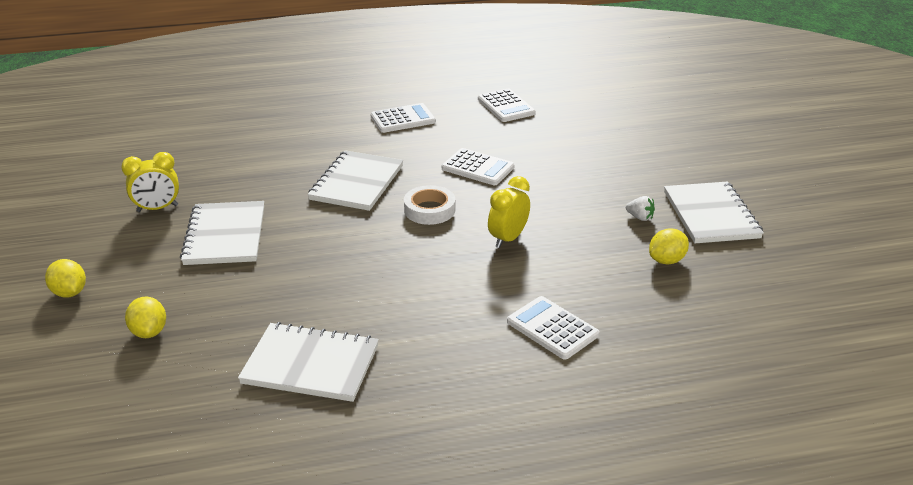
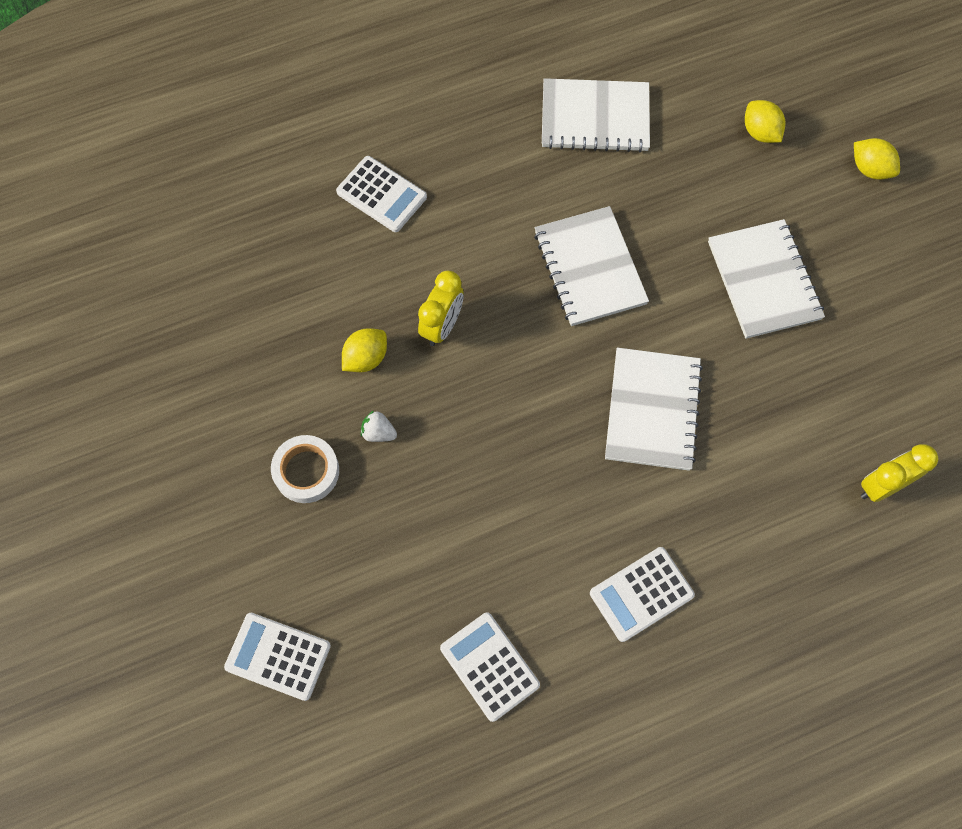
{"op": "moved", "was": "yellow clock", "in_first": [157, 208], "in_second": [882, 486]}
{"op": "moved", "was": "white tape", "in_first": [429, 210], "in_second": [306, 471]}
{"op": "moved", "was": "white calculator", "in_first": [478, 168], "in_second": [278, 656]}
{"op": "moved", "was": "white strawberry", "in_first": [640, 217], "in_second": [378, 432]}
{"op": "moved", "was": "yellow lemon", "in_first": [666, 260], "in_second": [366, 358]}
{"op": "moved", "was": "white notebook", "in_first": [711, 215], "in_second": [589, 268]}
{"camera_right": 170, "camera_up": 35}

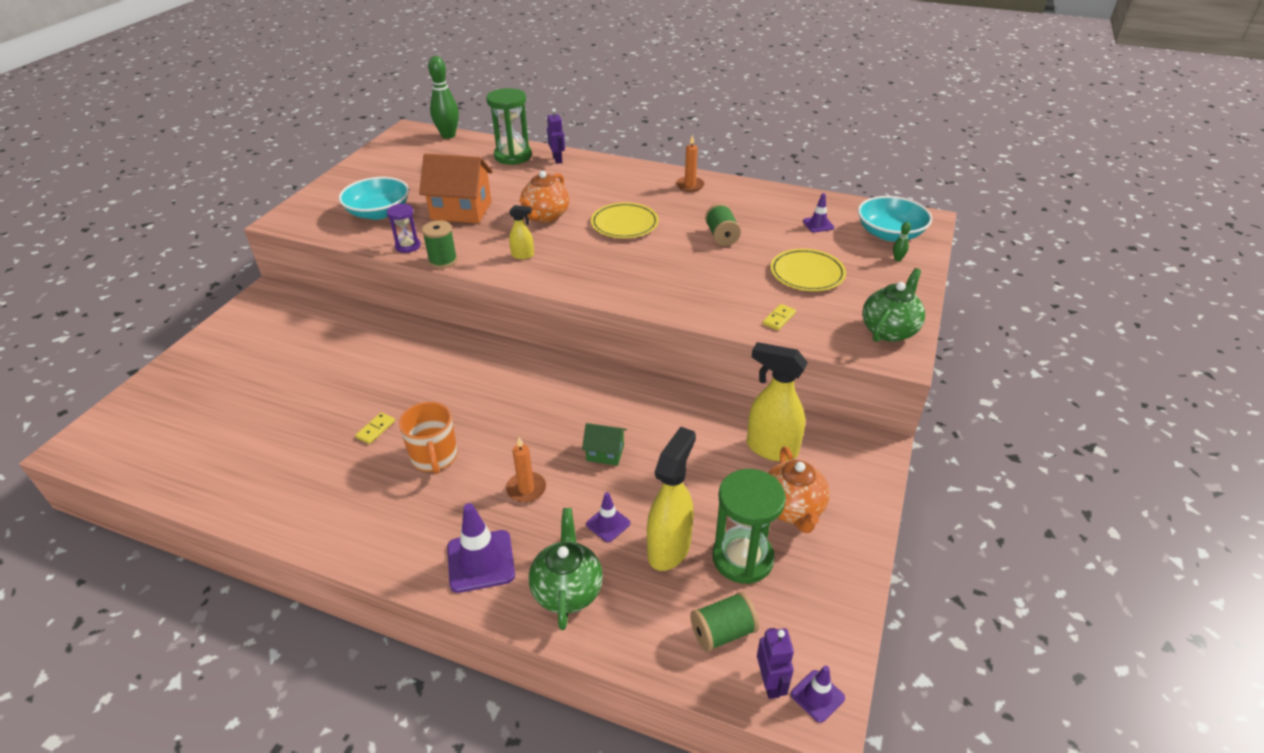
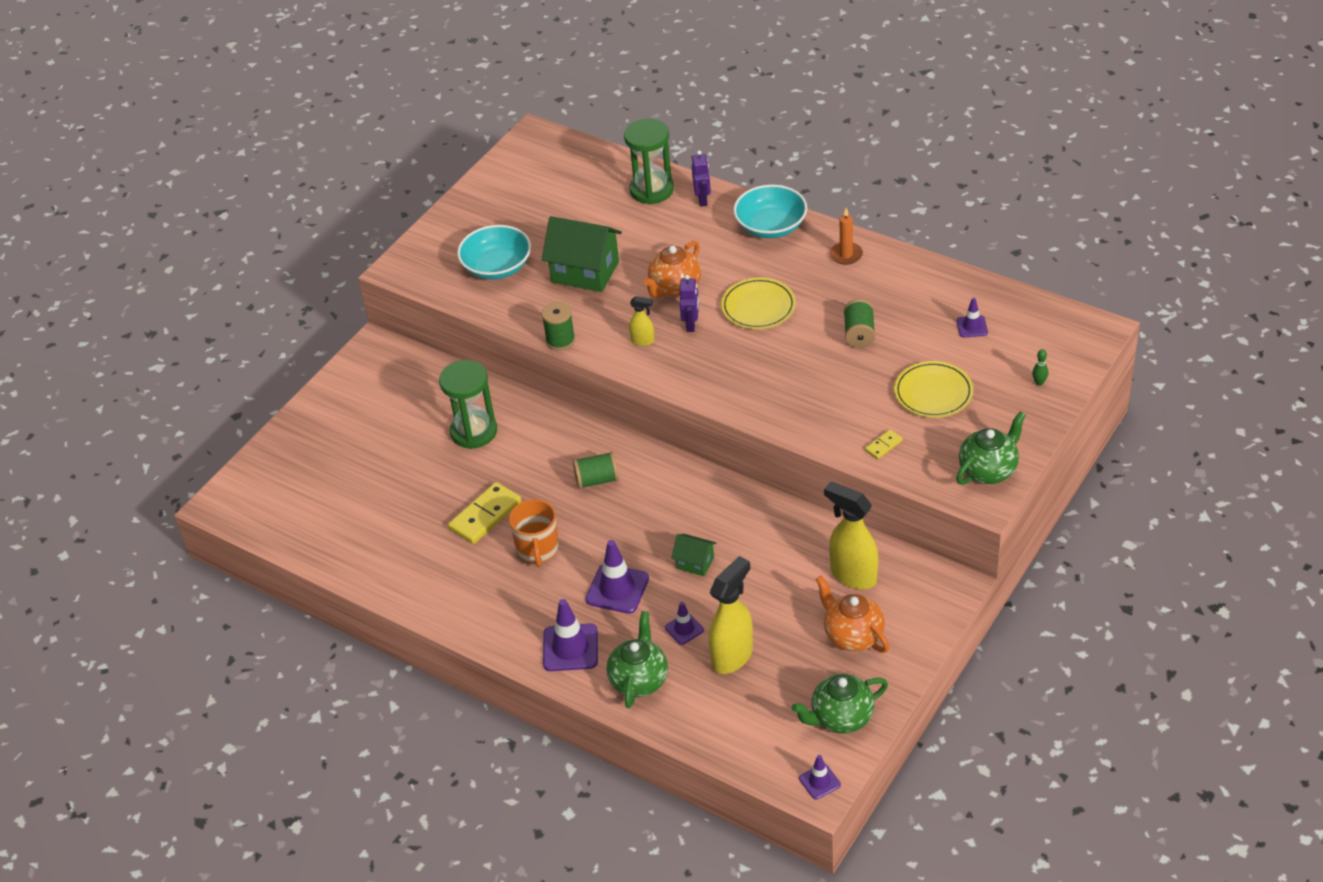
{"op": "resized", "was": "yellow domino", "in_first": [376, 429], "in_second": [485, 515], "ratio": 2.01}
{"op": "removed", "was": "purple hourglass", "in_first": [408, 246]}
{"op": "recoloured", "was": "orange house", "now": "green house", "in_first": [461, 210], "in_second": [585, 271]}
{"op": "removed", "was": "green bowling pin", "in_first": [448, 135]}
{"op": "replaced", "was": "orange candle", "now": "purple traffic cone", "in_first": [526, 489], "in_second": [617, 589]}
{"op": "moved", "was": "green spool", "in_first": [722, 632], "in_second": [597, 480]}
{"op": "moved", "was": "green hourglass", "in_first": [742, 558], "in_second": [474, 431]}
{"op": "moved", "was": "purple robot", "in_first": [770, 683], "in_second": [691, 324]}
{"op": "turned", "was": "orange teapot", "in_first": [792, 509], "in_second": [852, 635], "clockwise": 135}
{"op": "moved", "was": "turquoise bowl", "in_first": [889, 233], "in_second": [771, 226]}
{"op": "added", "now": "green teapot", "in_second": [840, 718]}
{"camera_right": 15, "camera_up": 5}

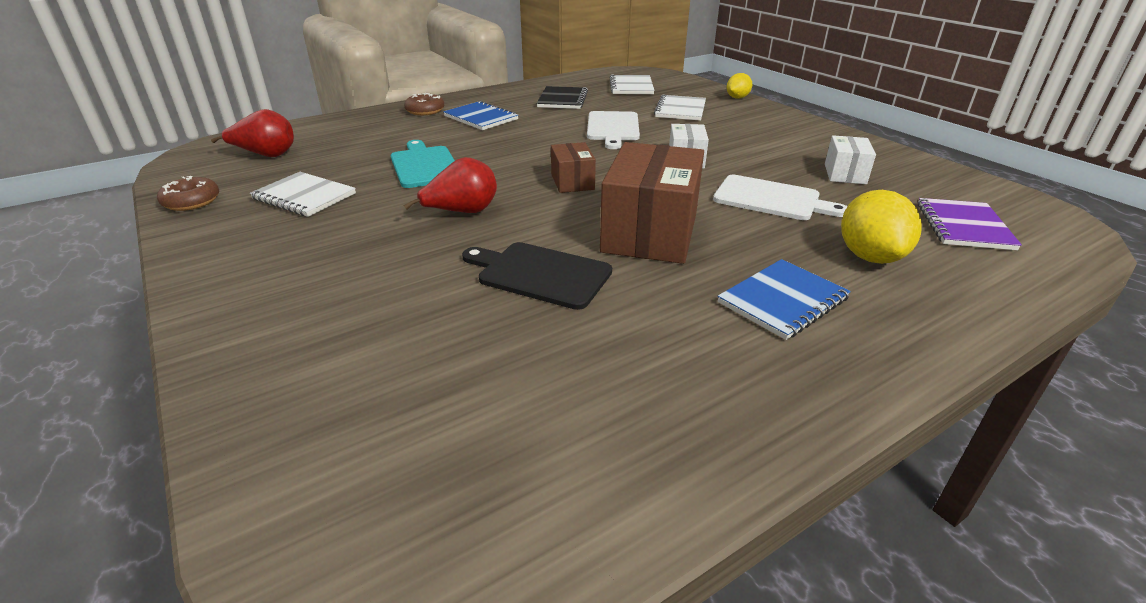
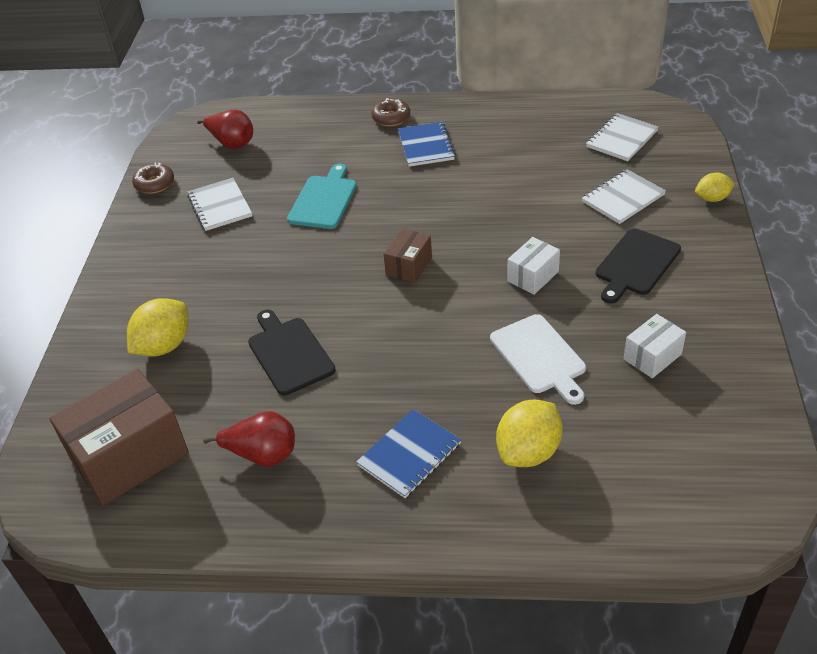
{"op": "moved", "was": "red pear", "in_first": [462, 212], "in_second": [263, 455]}
{"op": "removed", "was": "black notebook", "in_first": [562, 100]}
{"op": "removed", "was": "white cutting board", "in_first": [612, 128]}
{"op": "moved", "was": "brown box", "in_first": [650, 233], "in_second": [130, 456]}
{"op": "turned", "was": "blue notebook", "in_first": [783, 301], "in_second": [409, 455], "clockwise": -45}
{"op": "removed", "was": "purple notebook", "in_first": [963, 226]}
{"op": "added", "now": "yellow lemon", "in_second": [164, 346]}
{"op": "added", "now": "black cutting board", "in_second": [636, 264]}
{"camera_right": 40, "camera_up": 10}

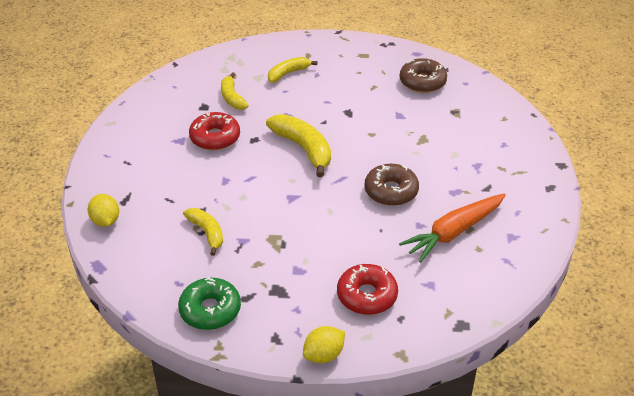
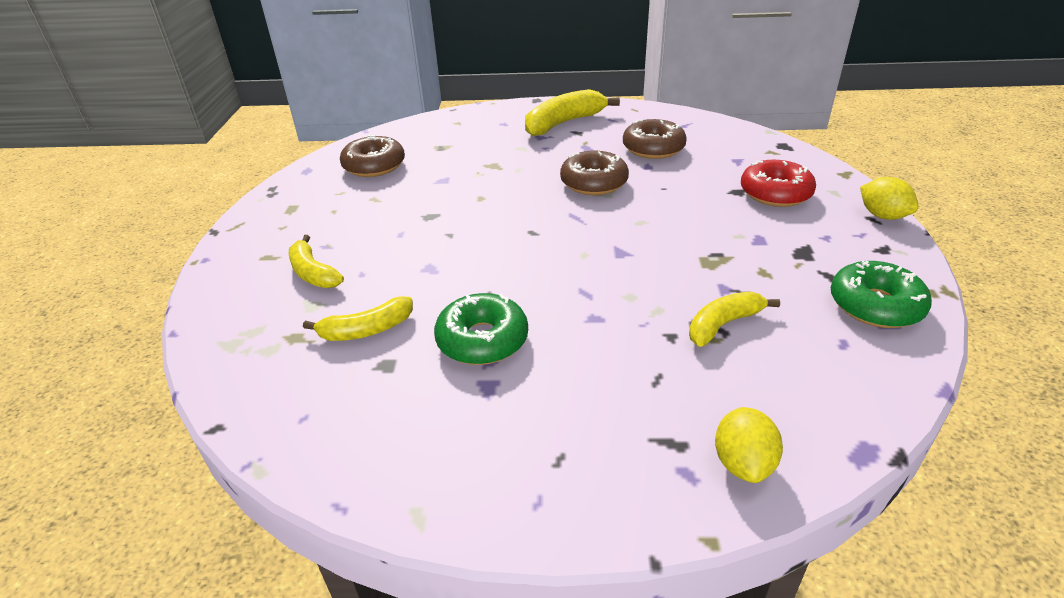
{"op": "turned", "was": "yellow lemon", "in_first": [105, 221], "in_second": [743, 463], "clockwise": -60}
{"op": "recoloured", "was": "red donut", "now": "green donut", "in_first": [215, 137], "in_second": [482, 340]}
{"op": "moved", "was": "yellow banana", "in_first": [303, 149], "in_second": [564, 123]}
{"op": "replaced", "was": "orange carrot", "now": "brown donut", "in_first": [454, 232], "in_second": [653, 148]}
{"camera_right": -90, "camera_up": -5}

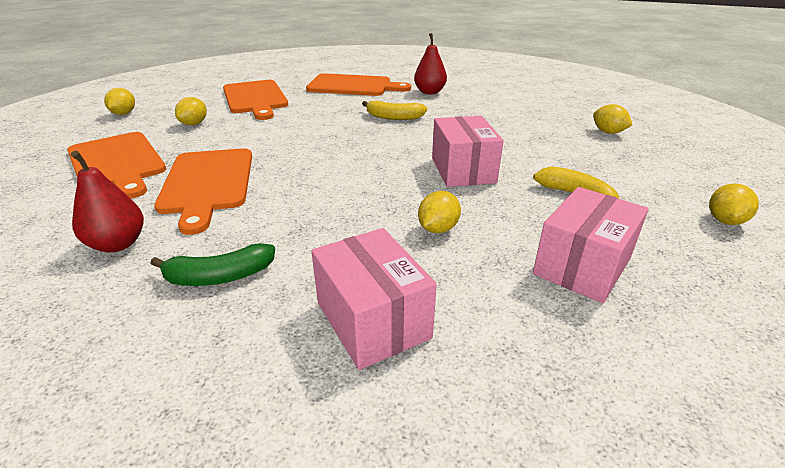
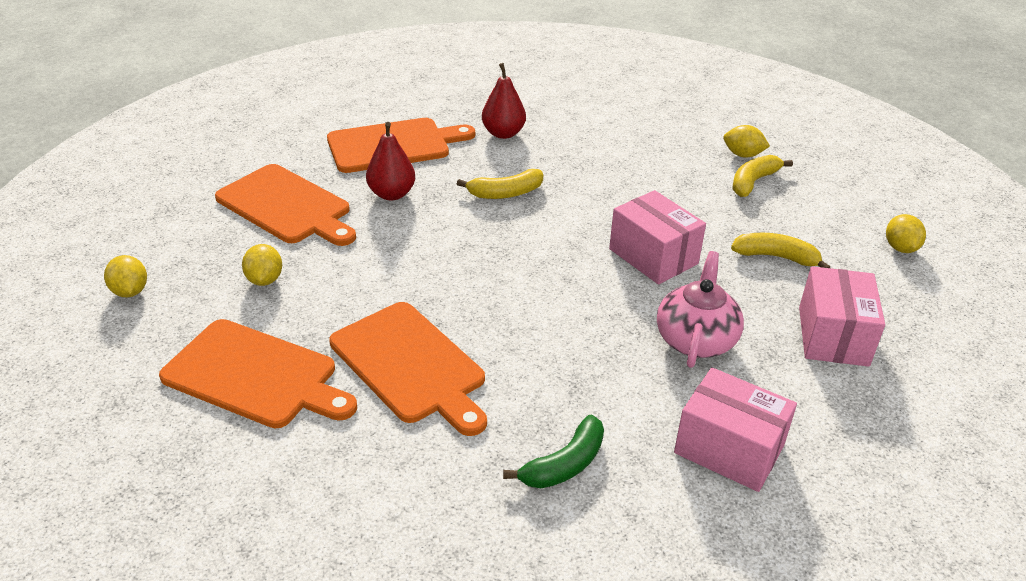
{"op": "moved", "was": "red pear", "in_first": [118, 244], "in_second": [391, 194]}
{"op": "replaced", "was": "yellow lemon", "now": "pink teapot", "in_first": [438, 229], "in_second": [695, 339]}
{"op": "added", "now": "yellow banana", "in_second": [753, 182]}
{"camera_right": -30, "camera_up": 5}

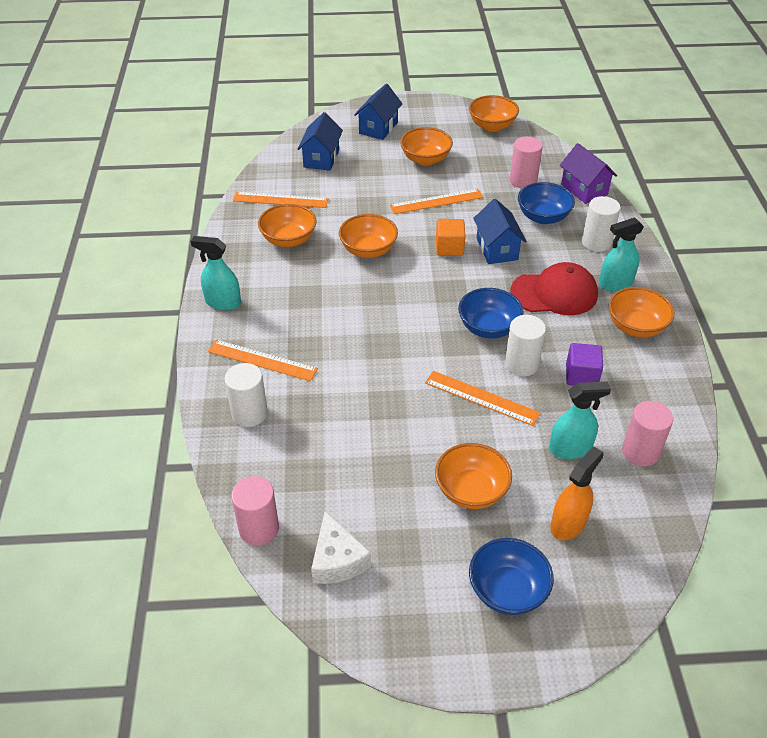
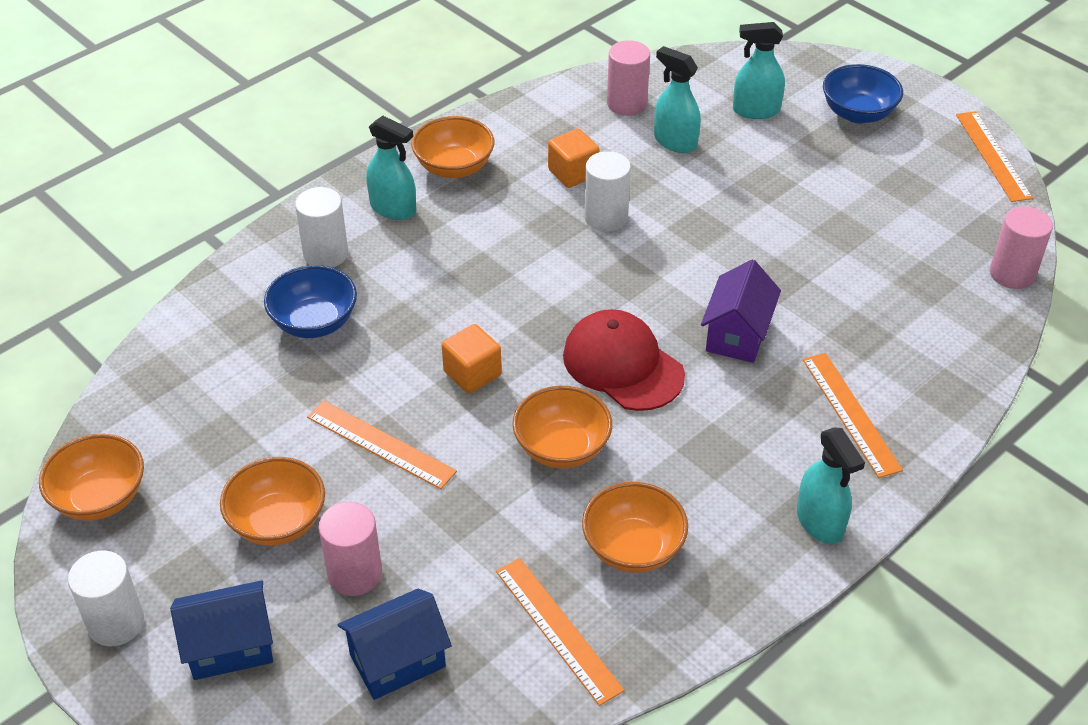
{"op": "moved", "was": "white cylinder", "in_first": [249, 413], "in_second": [116, 623]}
{"op": "removed", "was": "white cheese", "in_first": [337, 560]}
{"op": "moved", "was": "orange ruler", "in_first": [481, 398], "in_second": [992, 155]}
{"op": "removed", "was": "orange bowl", "in_first": [471, 490]}
{"op": "removed", "was": "blue bowl", "in_first": [488, 327]}
{"op": "removed", "was": "blue house", "in_first": [497, 249]}
{"op": "moved", "was": "pink cylinder", "in_first": [523, 181], "in_second": [355, 574]}
{"op": "moved", "was": "red cap", "in_first": [554, 293], "in_second": [623, 365]}
{"op": "recoloured", "was": "orange spray bottle", "now": "turquoise spray bottle", "in_first": [568, 524], "in_second": [755, 110]}
{"op": "moved", "was": "purple house", "in_first": [584, 189], "in_second": [737, 335]}
{"op": "recoloured", "was": "purple cube", "now": "orange cube", "in_first": [581, 376], "in_second": [573, 173]}
{"camera_right": -130, "camera_up": 0}

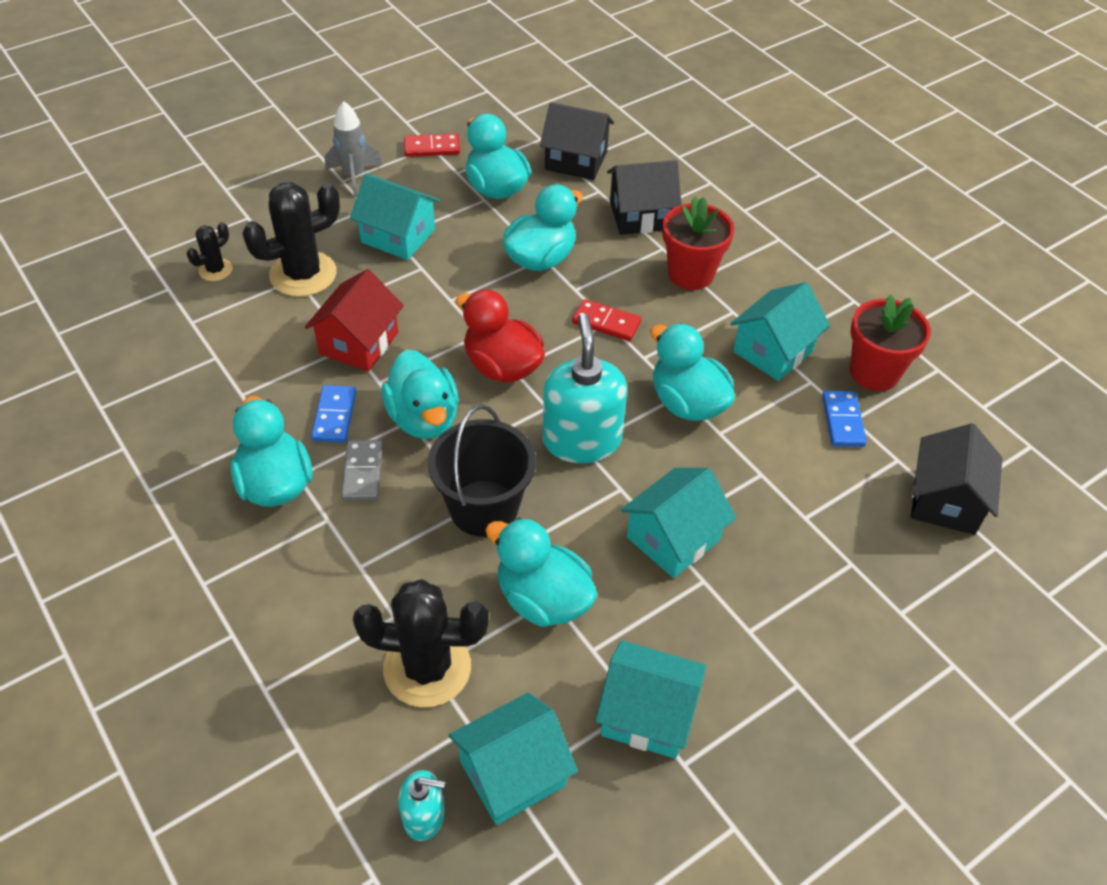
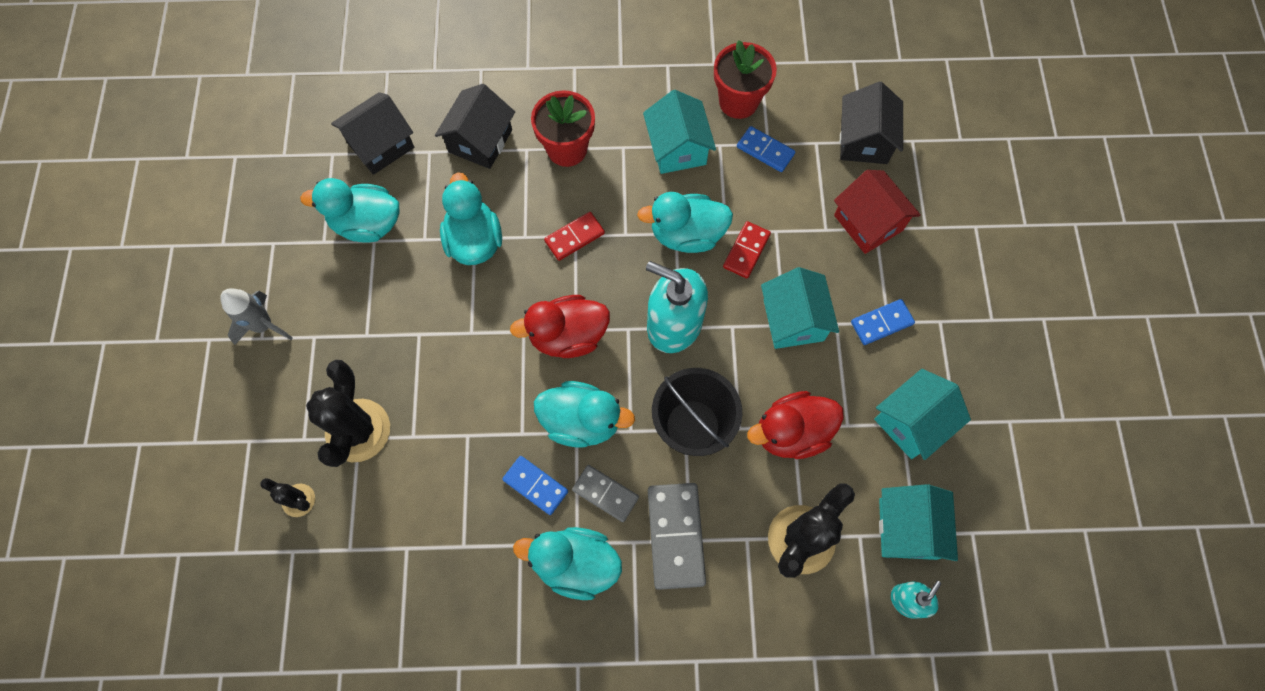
{"op": "turned", "was": "black cactus", "in_first": [215, 270], "in_second": [298, 500], "clockwise": -45}
{"op": "moved", "was": "red house", "in_first": [359, 343], "in_second": [868, 222]}
{"op": "removed", "was": "turquoise house", "in_first": [398, 236]}
{"op": "moved", "was": "red domino", "in_first": [432, 148], "in_second": [746, 251]}
{"op": "recoloured", "was": "turquoise duck", "now": "red duck", "in_first": [543, 599], "in_second": [791, 433]}
{"op": "turned", "was": "black house", "in_first": [945, 501], "in_second": [864, 141], "clockwise": 45}
{"op": "added", "now": "grey domino", "in_second": [676, 536]}
{"op": "added", "now": "blue domino", "in_second": [881, 323]}
{"camera_right": -55, "camera_up": 20}

